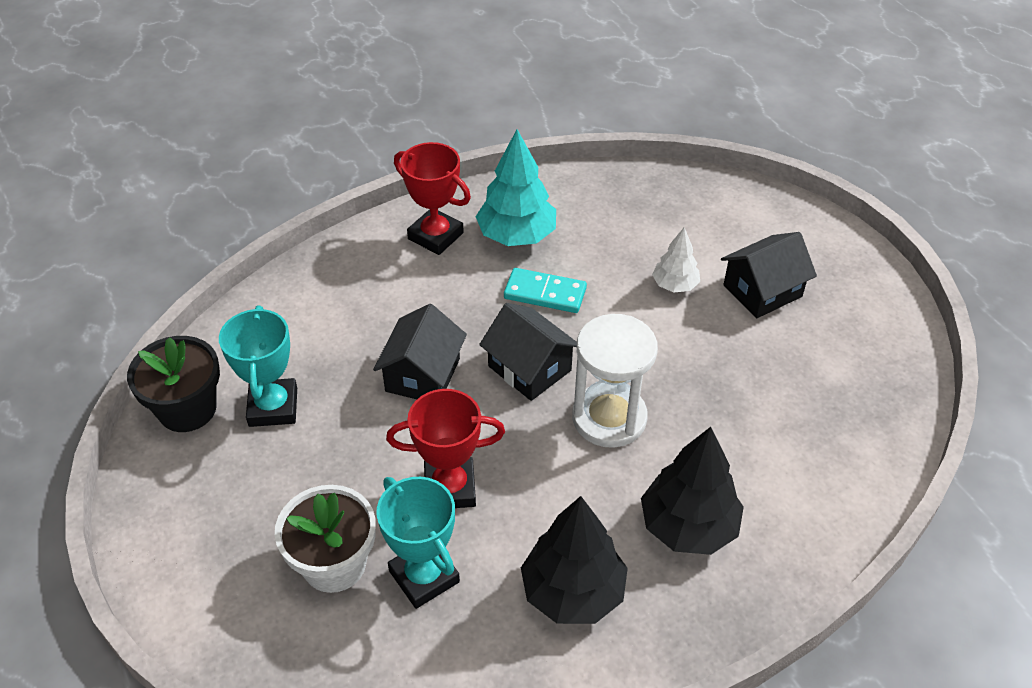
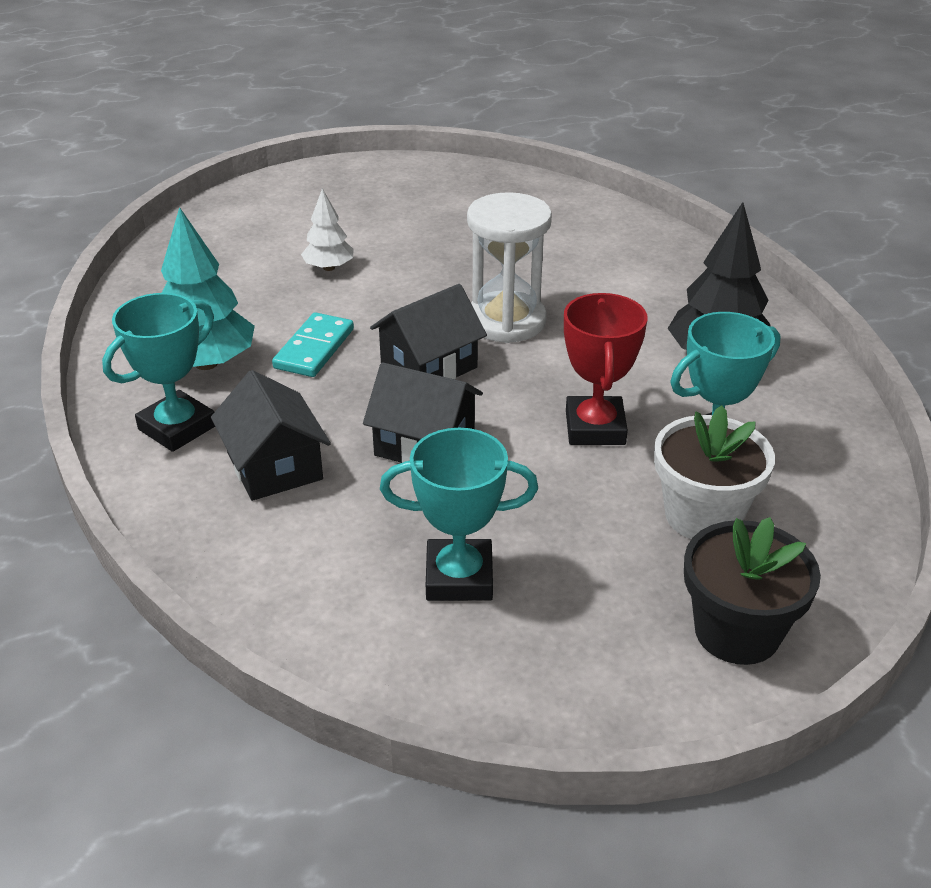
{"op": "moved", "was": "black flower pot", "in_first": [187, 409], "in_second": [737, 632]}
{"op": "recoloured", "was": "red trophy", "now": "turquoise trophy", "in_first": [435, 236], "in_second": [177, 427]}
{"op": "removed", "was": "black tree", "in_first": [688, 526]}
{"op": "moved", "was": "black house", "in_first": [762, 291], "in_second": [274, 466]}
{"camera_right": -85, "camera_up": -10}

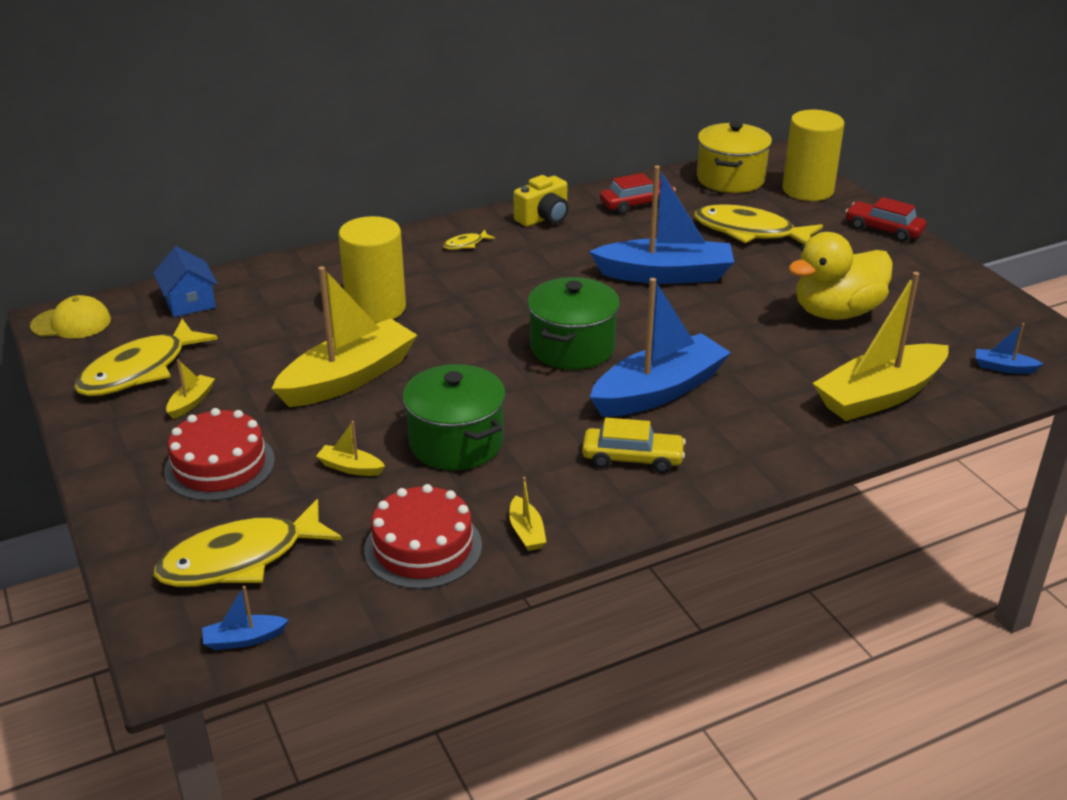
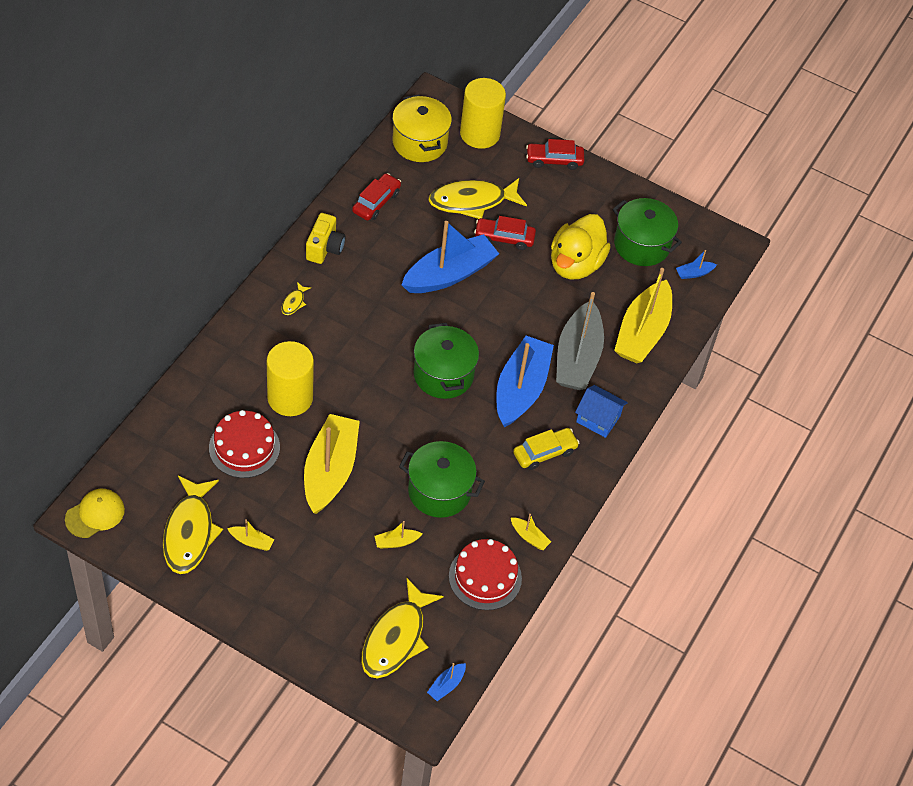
{"op": "moved", "was": "blue house", "in_first": [189, 302], "in_second": [598, 419]}
{"op": "moved", "was": "red cake", "in_first": [220, 465], "in_second": [244, 447]}
{"op": "turned", "was": "yellow boat", "in_first": [191, 402], "in_second": [251, 541], "clockwise": 120}
{"op": "added", "now": "red car", "in_second": [504, 238]}
{"op": "added", "now": "grey boat", "in_second": [577, 357]}
{"op": "added", "now": "green pot", "in_second": [641, 245]}
{"camera_right": -40, "camera_up": 20}

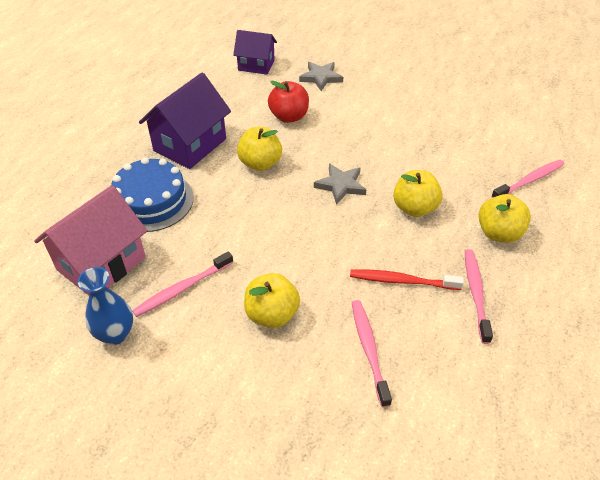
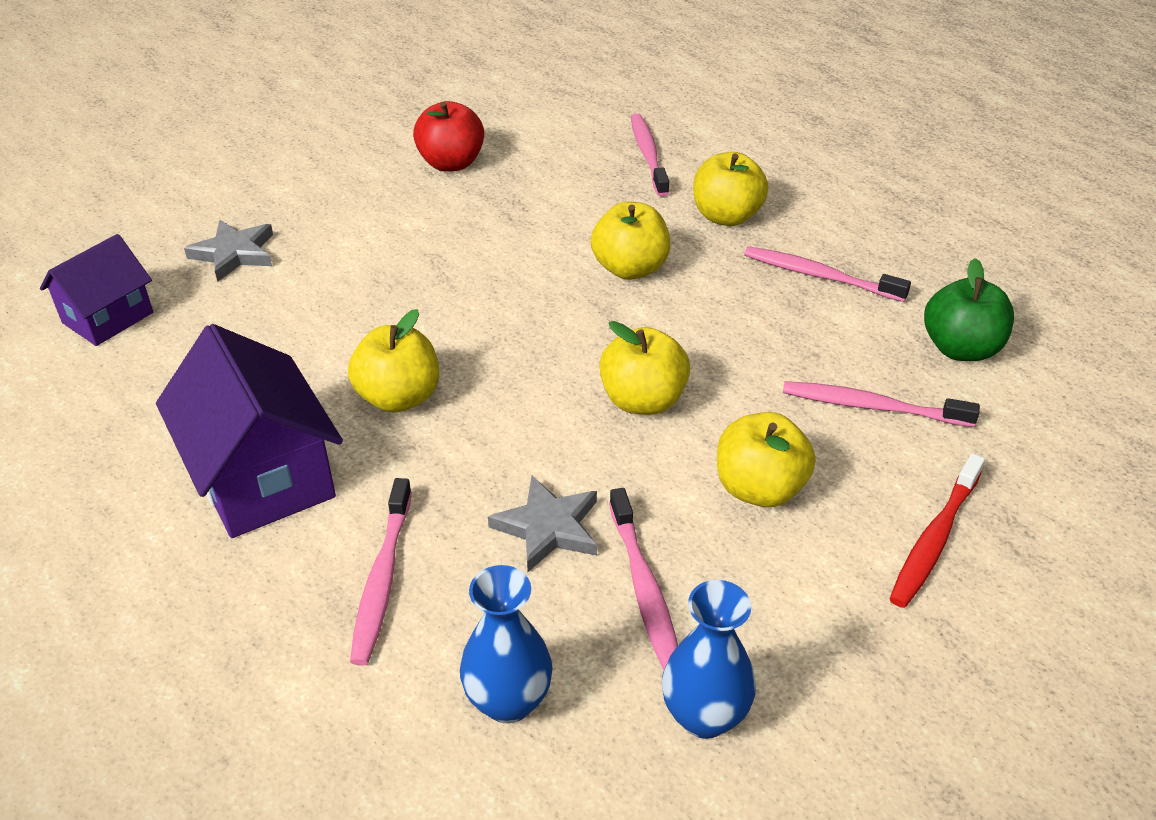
{"op": "replaced", "was": "pink house", "now": "blue vase", "in_first": [101, 264], "in_second": [508, 701]}
{"op": "replaced", "was": "blue cake", "now": "pink toothbrush", "in_first": [151, 201], "in_second": [382, 578]}
{"op": "moved", "was": "red apple", "in_first": [289, 116], "in_second": [451, 163]}
{"op": "moved", "was": "grey star", "in_first": [340, 185], "in_second": [548, 527]}
{"op": "moved", "was": "red toothbrush", "in_first": [402, 281], "in_second": [935, 538]}
{"op": "added", "now": "yellow apple", "in_second": [642, 400]}
{"op": "added", "now": "green apple", "in_second": [960, 349]}
{"camera_right": -65, "camera_up": -5}

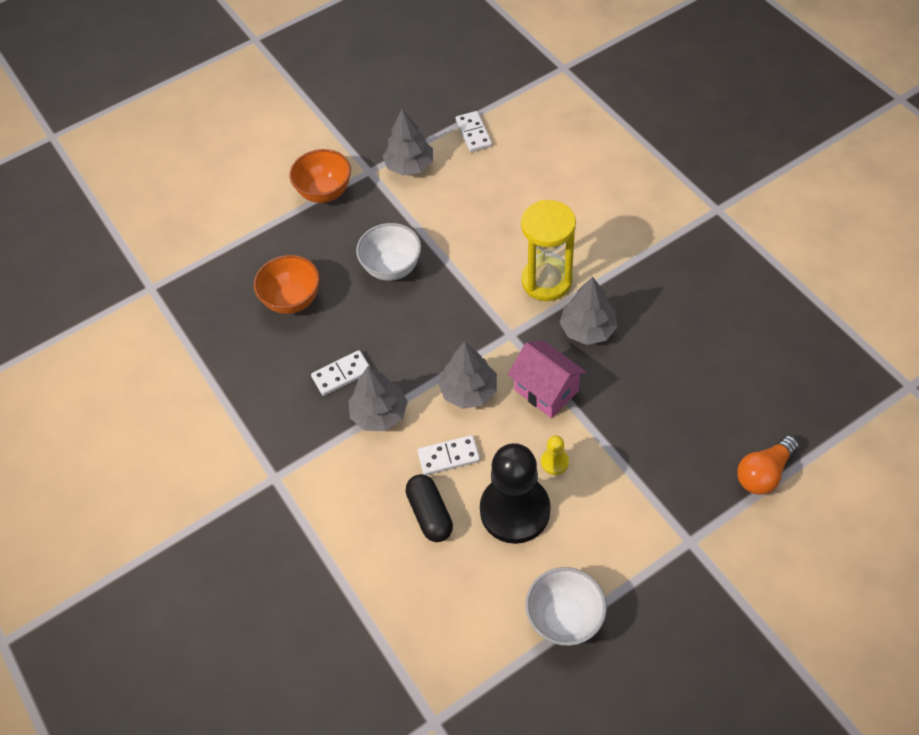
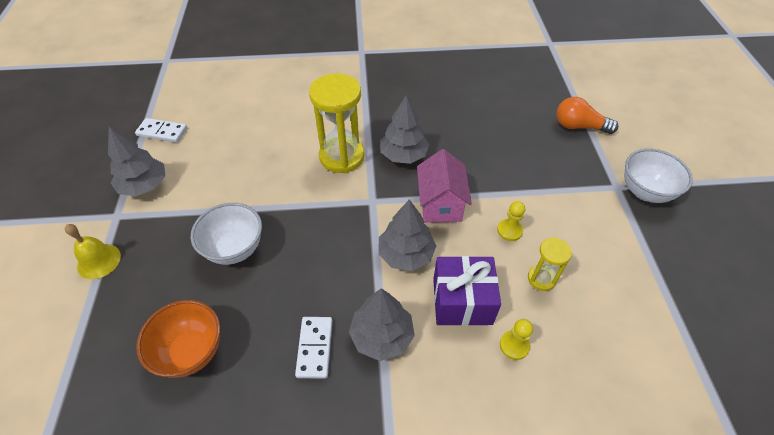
{"op": "replaced", "was": "orange bowl", "now": "yellow bell", "in_first": [325, 192], "in_second": [99, 261]}
{"op": "replaced", "was": "black capsule", "now": "yellow pawn", "in_first": [430, 514], "in_second": [514, 345]}
{"op": "replaced", "was": "white domino", "now": "purple gift", "in_first": [448, 456], "in_second": [462, 301]}
{"op": "replaced", "was": "black pawn", "now": "yellow hourglass", "in_first": [515, 510], "in_second": [541, 278]}
{"op": "turned", "was": "pink house", "in_first": [546, 390], "in_second": [440, 204], "clockwise": -75}
{"op": "moved", "was": "white bowl", "in_first": [564, 618], "in_second": [645, 191]}
{"op": "turned", "was": "orange light bulb", "in_first": [764, 473], "in_second": [579, 126], "clockwise": 120}
{"camera_right": -65, "camera_up": -5}

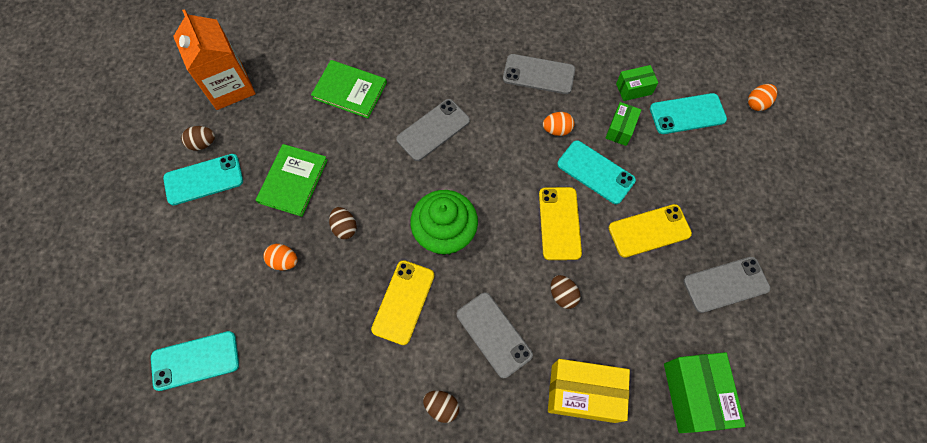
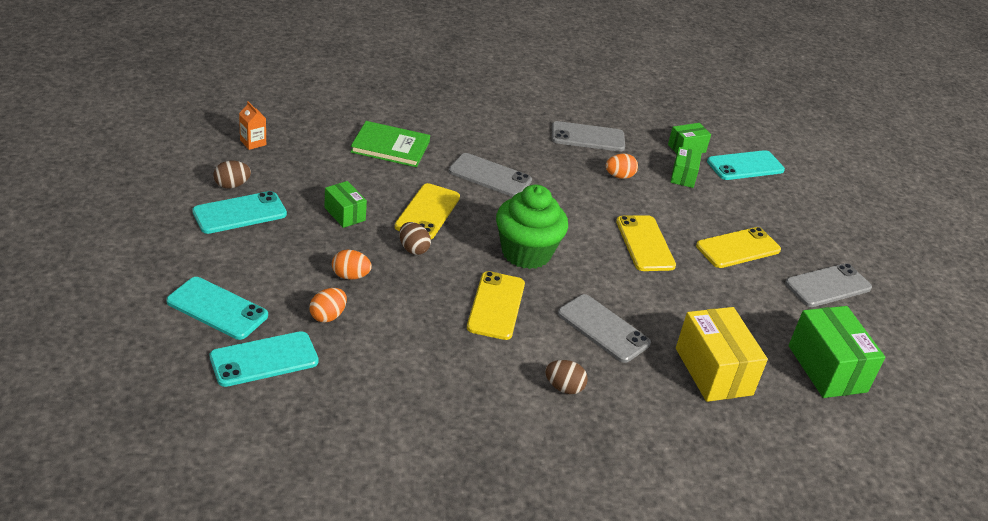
{"op": "resized", "was": "orange carton", "in_first": [229, 86], "in_second": [253, 142], "ratio": 0.42}
{"op": "replaced", "was": "green book", "now": "green box", "in_first": [293, 181], "in_second": [345, 214]}
{"op": "turned", "was": "grey phone", "in_first": [433, 130], "in_second": [490, 176], "clockwise": 75}
{"op": "turned", "was": "yellow box", "in_first": [583, 393], "in_second": [713, 371], "clockwise": 75}
{"op": "removed", "was": "brown egg", "in_first": [562, 295]}
{"op": "moved", "was": "turquoise phone", "in_first": [595, 172], "in_second": [217, 309]}
{"op": "moved", "was": "orange egg", "in_first": [757, 103], "in_second": [328, 316]}
{"op": "added", "now": "yellow phone", "in_second": [427, 212]}
{"camera_right": -15, "camera_up": -30}

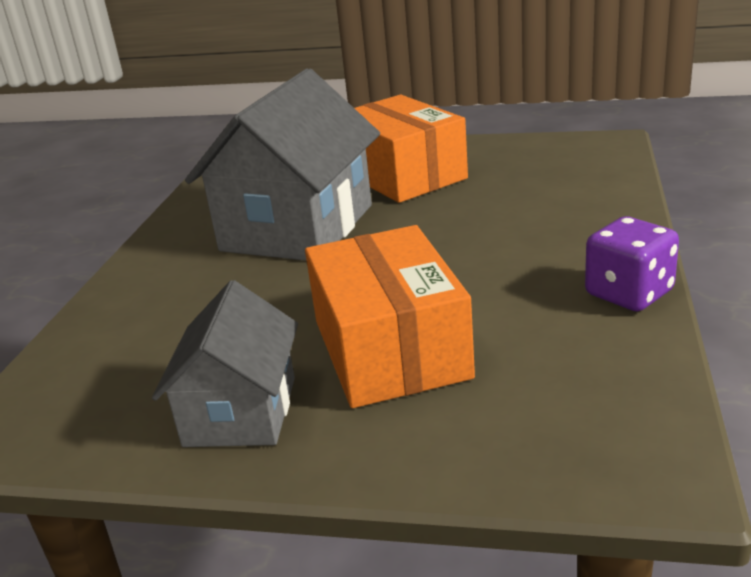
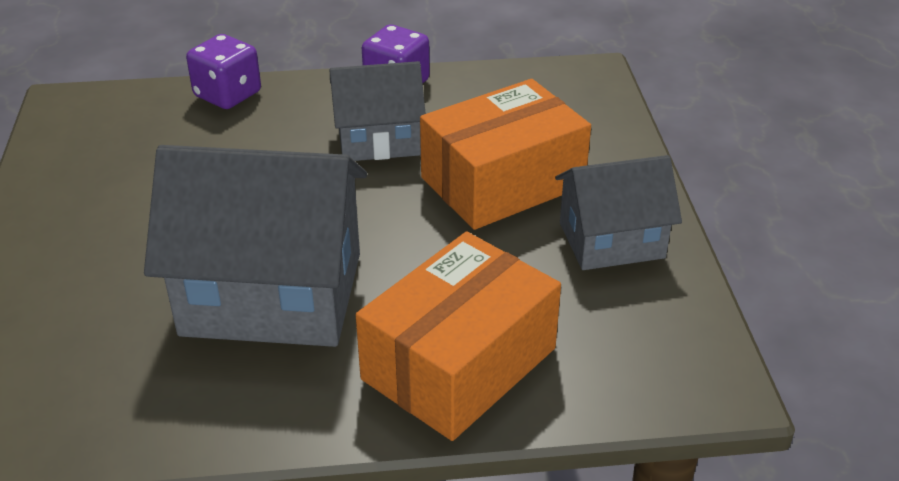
{"op": "moved", "was": "orange box", "in_first": [402, 175], "in_second": [459, 363]}
{"op": "added", "now": "purple dice", "in_second": [227, 95]}
{"op": "added", "now": "grey house", "in_second": [378, 139]}
{"camera_right": -110, "camera_up": 10}

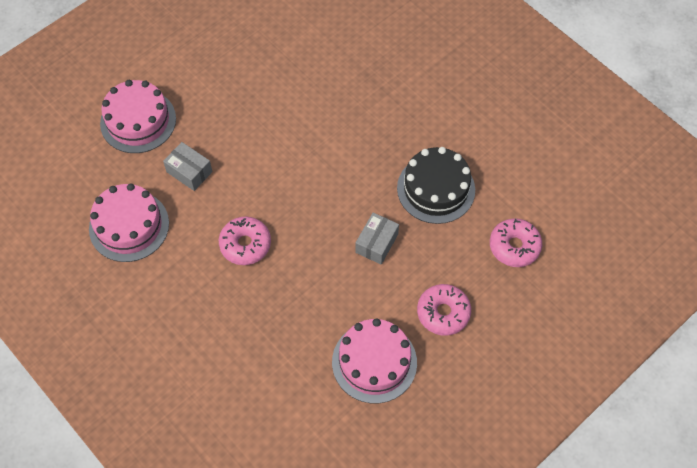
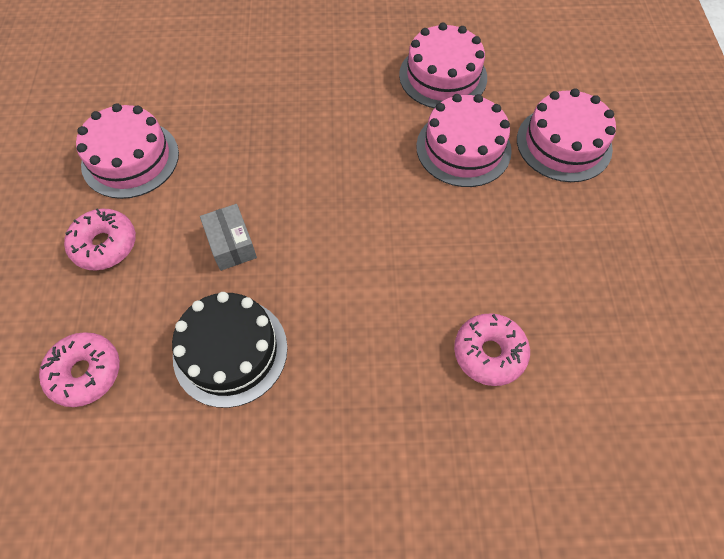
{"op": "replaced", "was": "grey box", "now": "pink cake", "in_first": [189, 172], "in_second": [463, 148]}
{"op": "moved", "was": "pink donut", "in_first": [245, 244], "in_second": [489, 353]}
{"camera_right": 130, "camera_up": 0}

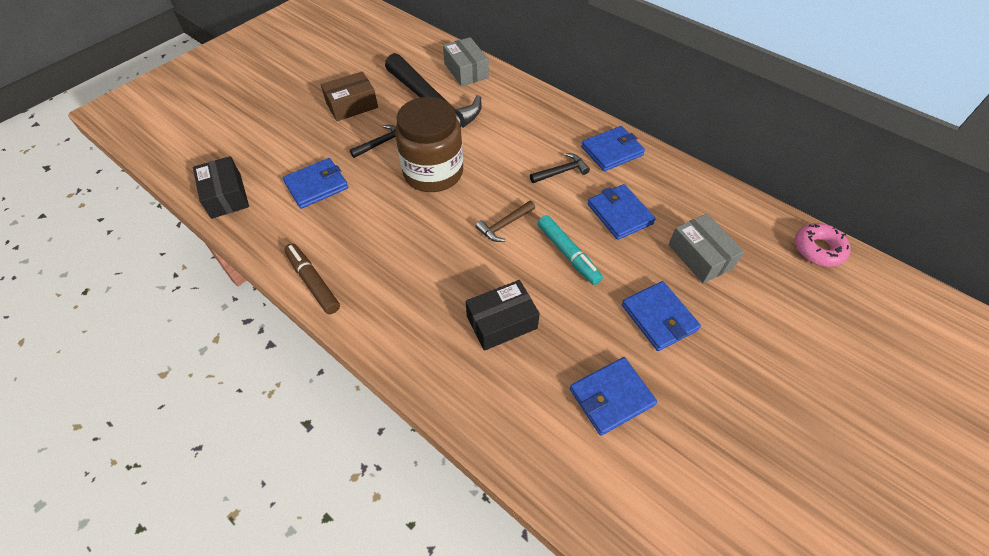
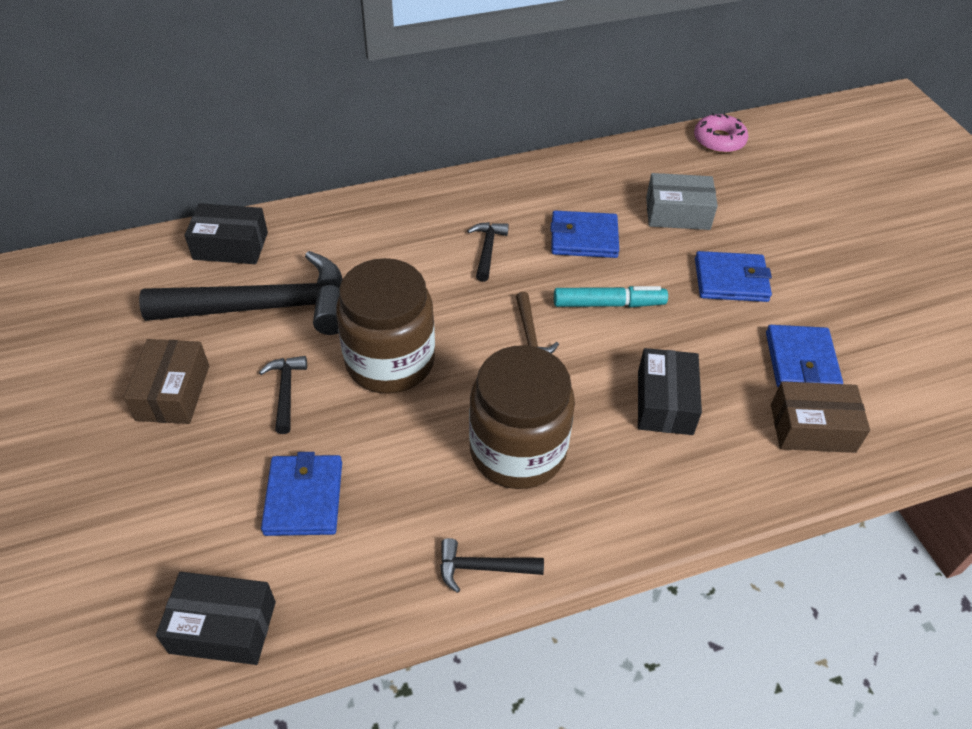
{"op": "replaced", "was": "brown marker", "now": "black hammer", "in_first": [313, 282], "in_second": [483, 568]}
{"op": "recoloured", "was": "grey box", "now": "black box", "in_first": [466, 71], "in_second": [230, 246]}
{"op": "removed", "was": "blue wallet", "in_first": [612, 151]}
{"op": "added", "now": "brown jar", "in_second": [518, 450]}
{"op": "added", "now": "brown box", "in_second": [812, 428]}
{"camera_right": -60, "camera_up": -5}

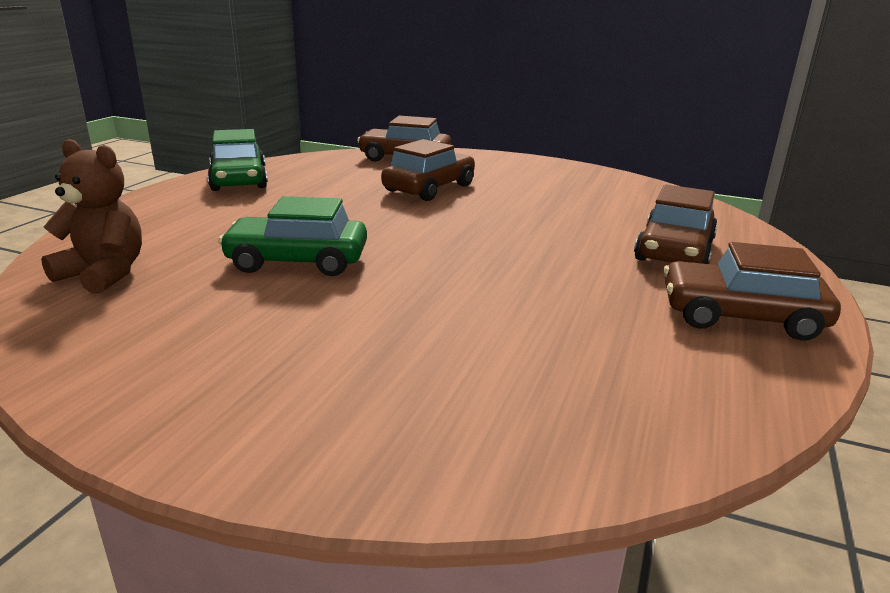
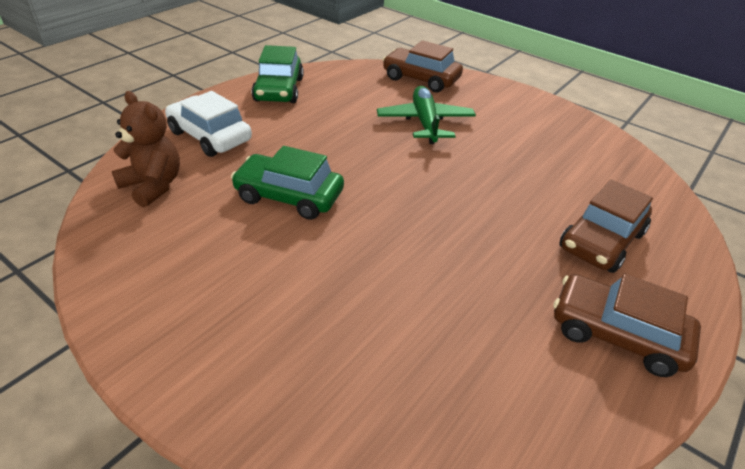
{"op": "replaced", "was": "brown car", "now": "green plane", "in_first": [429, 188], "in_second": [425, 122]}
{"op": "added", "now": "white car", "in_second": [210, 136]}
{"camera_right": 15, "camera_up": 15}

